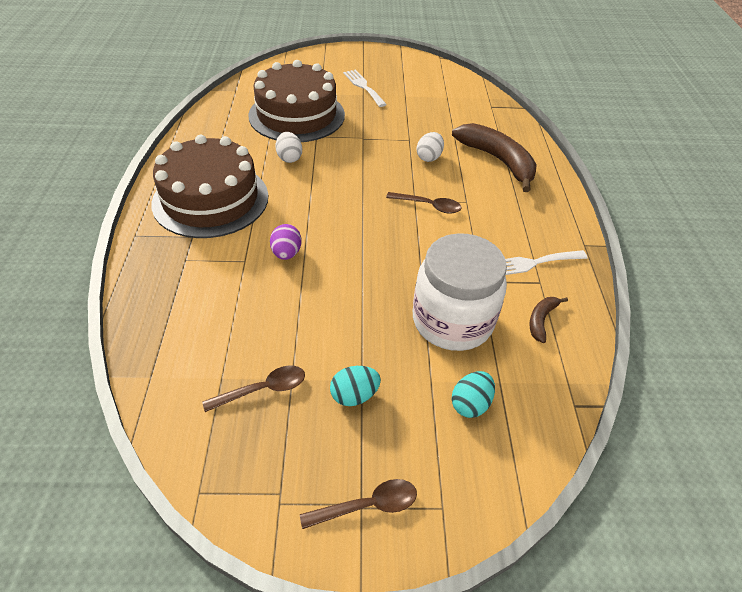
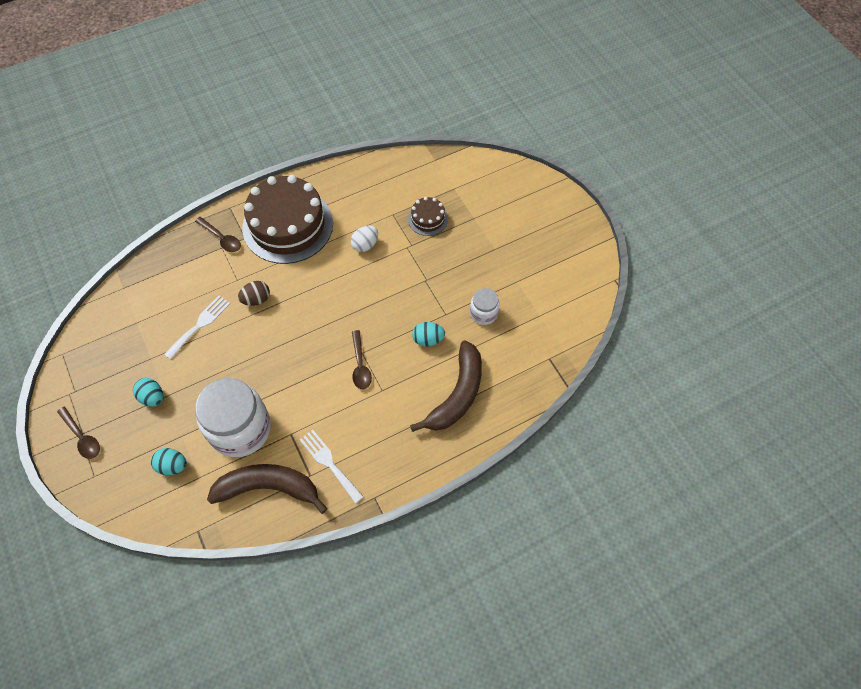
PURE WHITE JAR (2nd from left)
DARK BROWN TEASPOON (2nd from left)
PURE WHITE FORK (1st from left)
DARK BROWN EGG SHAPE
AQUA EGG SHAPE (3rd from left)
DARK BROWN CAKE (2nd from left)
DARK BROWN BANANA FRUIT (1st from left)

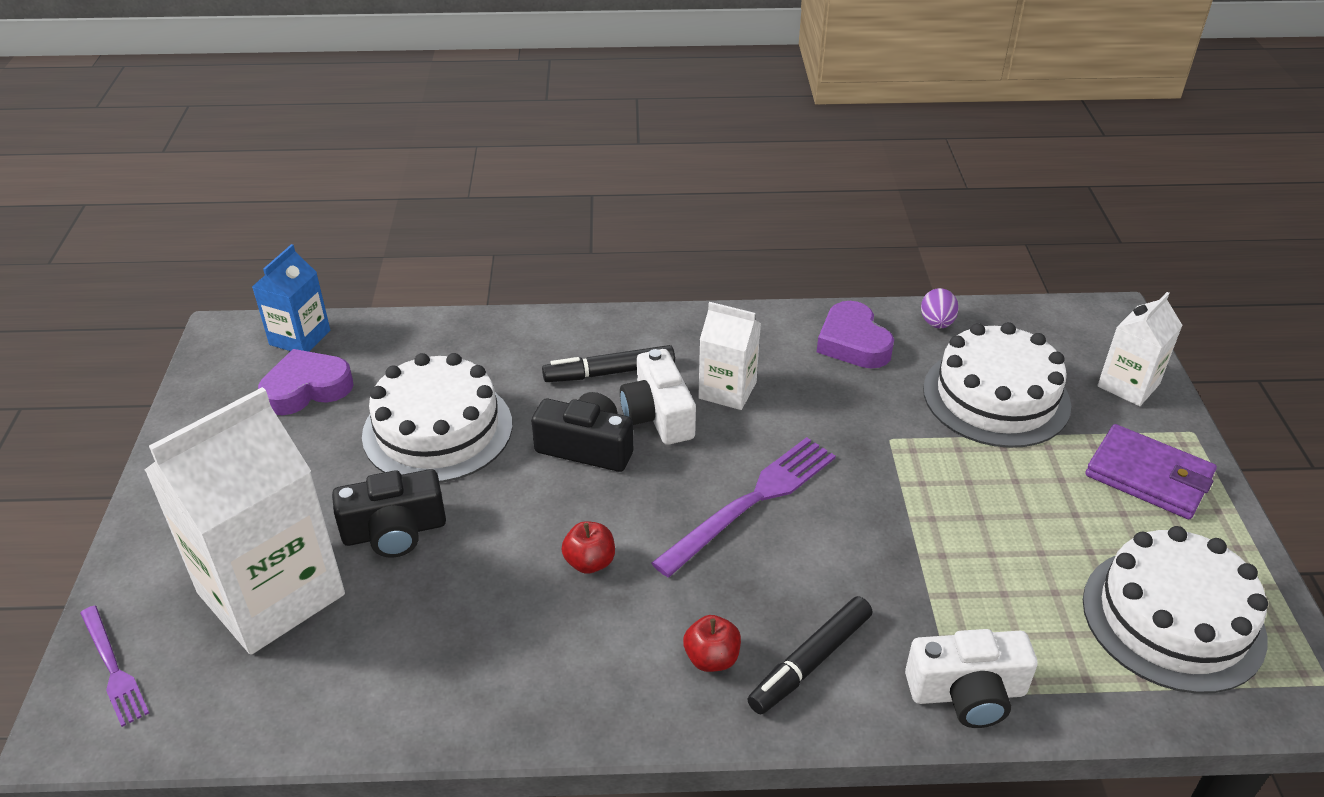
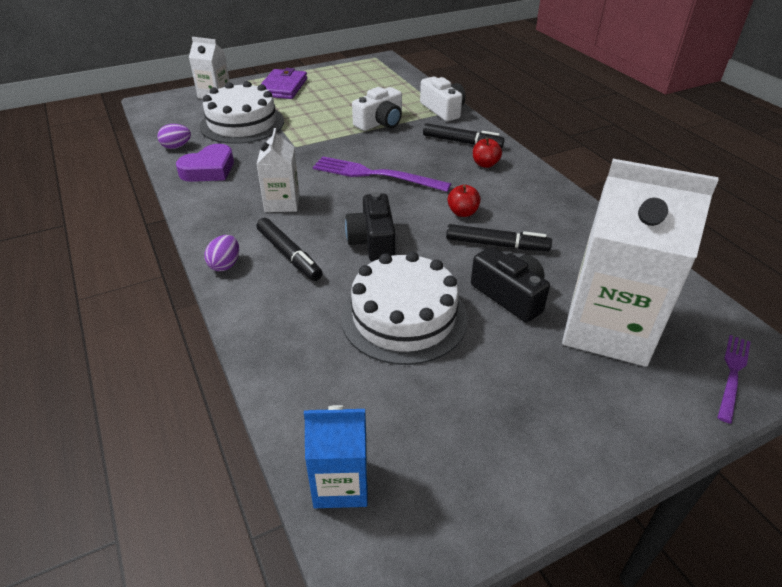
ROYAL PURPLE LOVE HEART (1st from left in the first image)
PURE WHITE CAKE (3rd from left in the first image)
ROYAL PURPLE EGG SHAPE (2nd from left)
BLACK MARKER PEN (3rd from left)
PURE WHITE PHOTO CAMERA (1st from left)

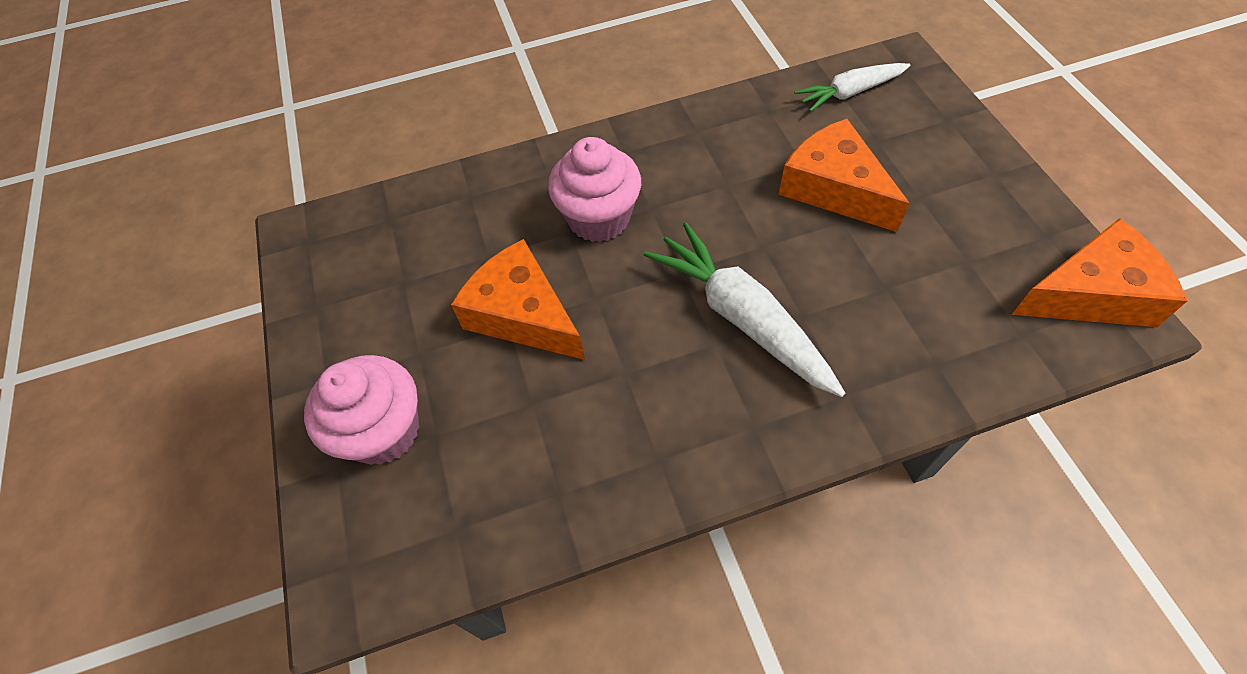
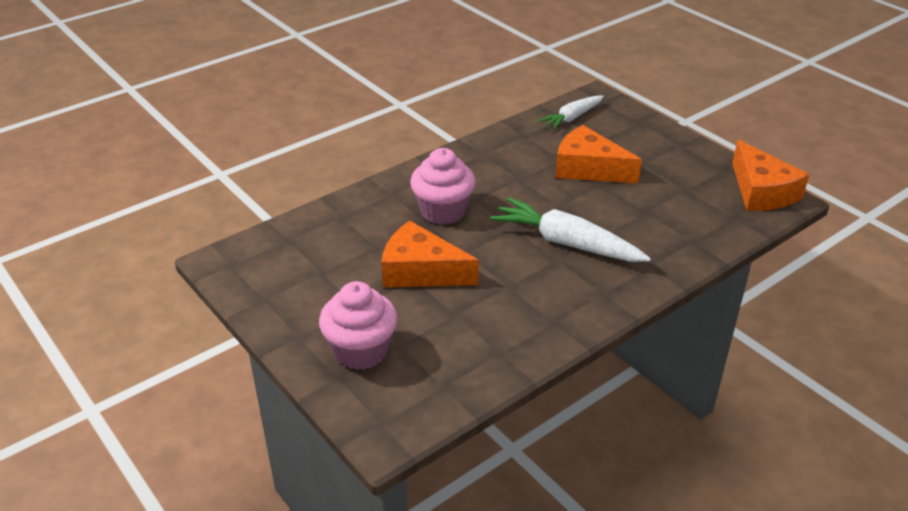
BRIGHT ORANGE PIECE OF CHEESE (3rd from left)

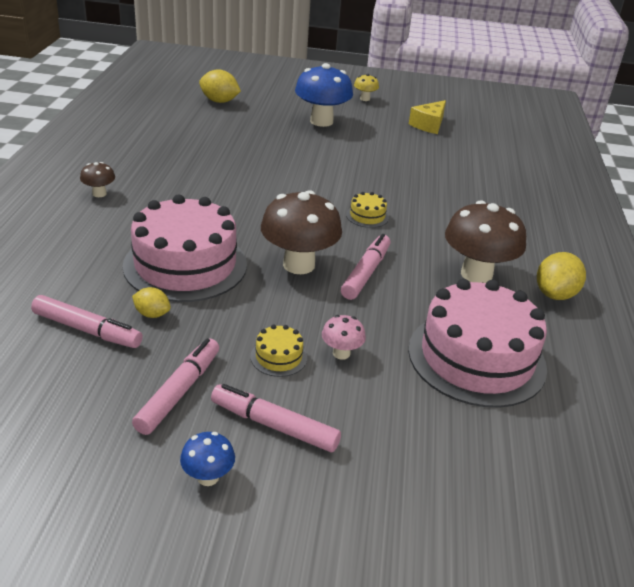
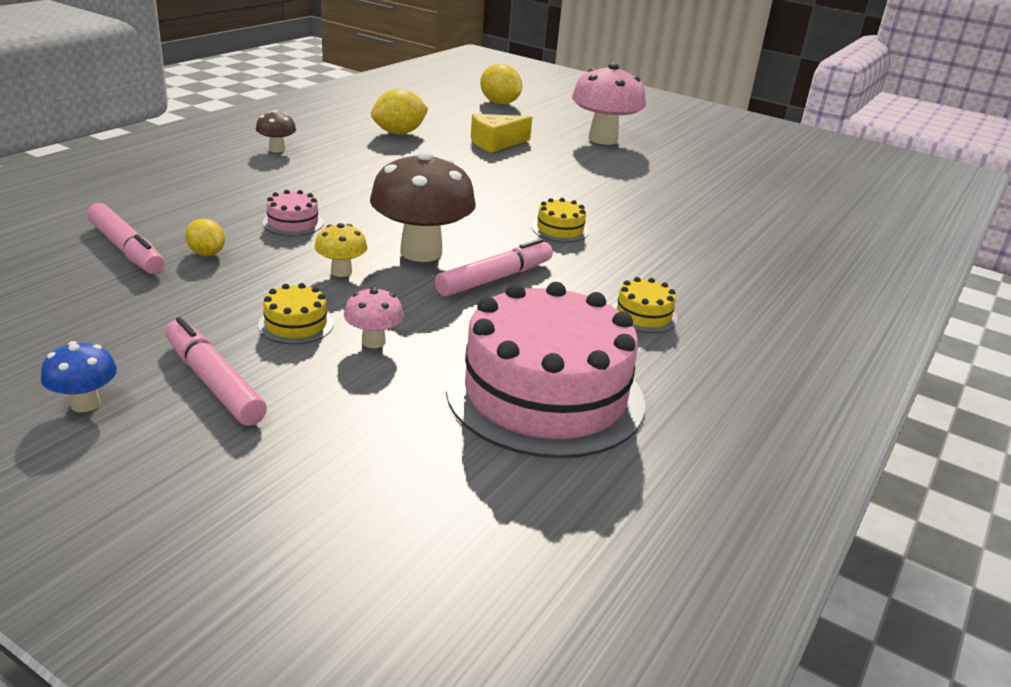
ROSY MARKER PEN (2nd from left in the first image)
GOLDEN MUSHROOM
GOLDEN PIECE OF CHEESE
GOLDEN LEMON (2nd from left)
GOLDEN CAKE (3rd from left)
ROSY MUSHROOM (2nd from left)
ROSY CAKE (1st from left)

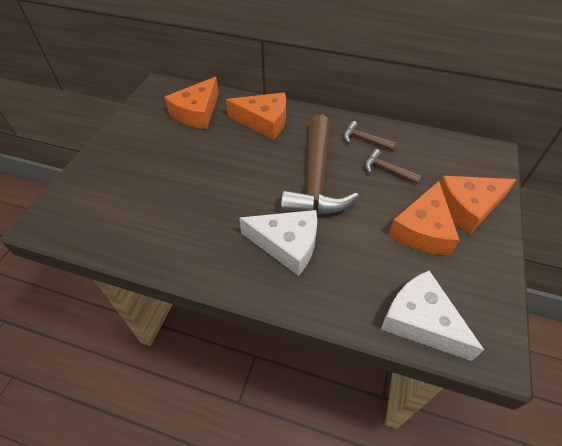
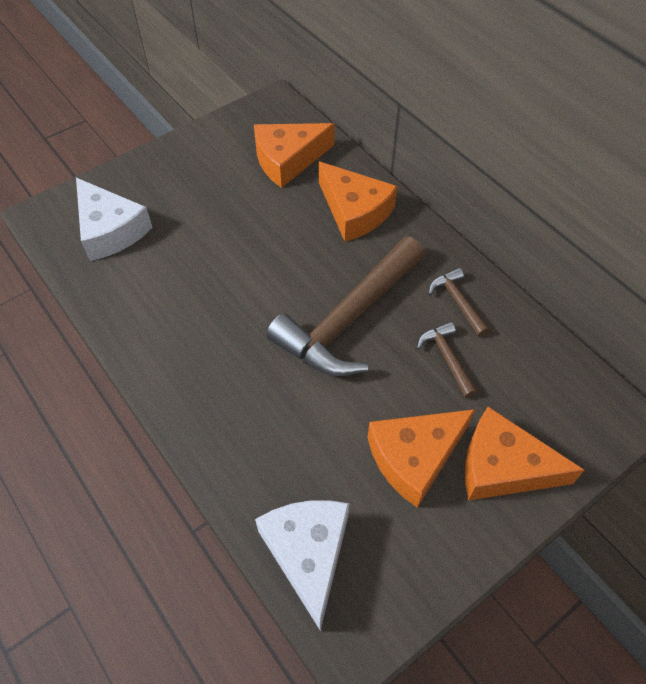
PURE WHITE PIECE OF CHEESE (1st from left)

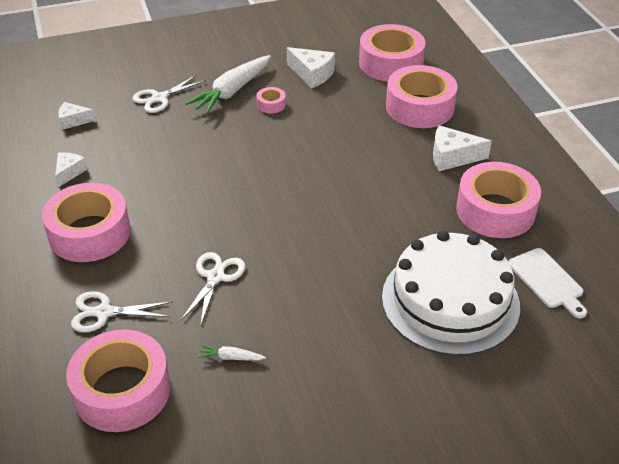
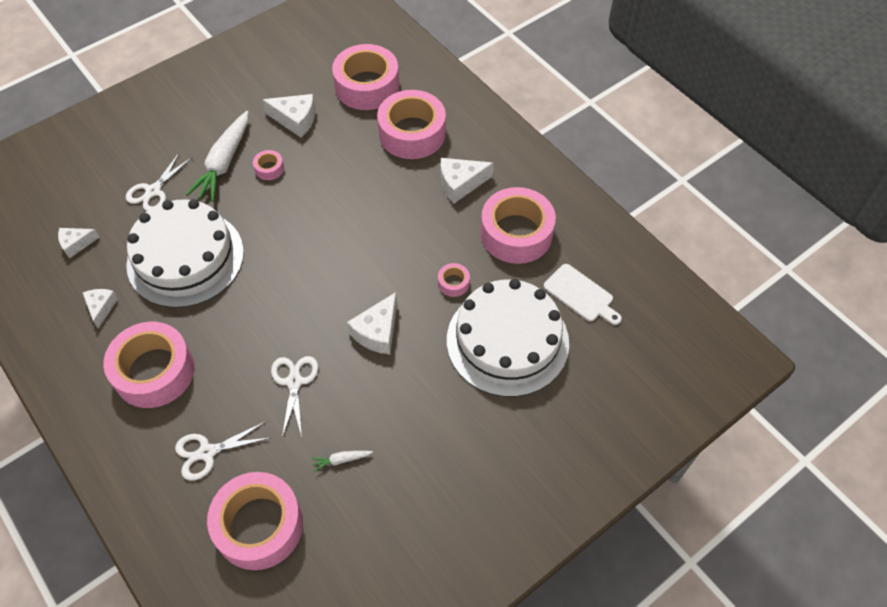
PURE WHITE CAKE (1st from left)
PURE WHITE PIECE OF CHEESE (4th from left)
ROSY ROLL OF TAPE (6th from left)

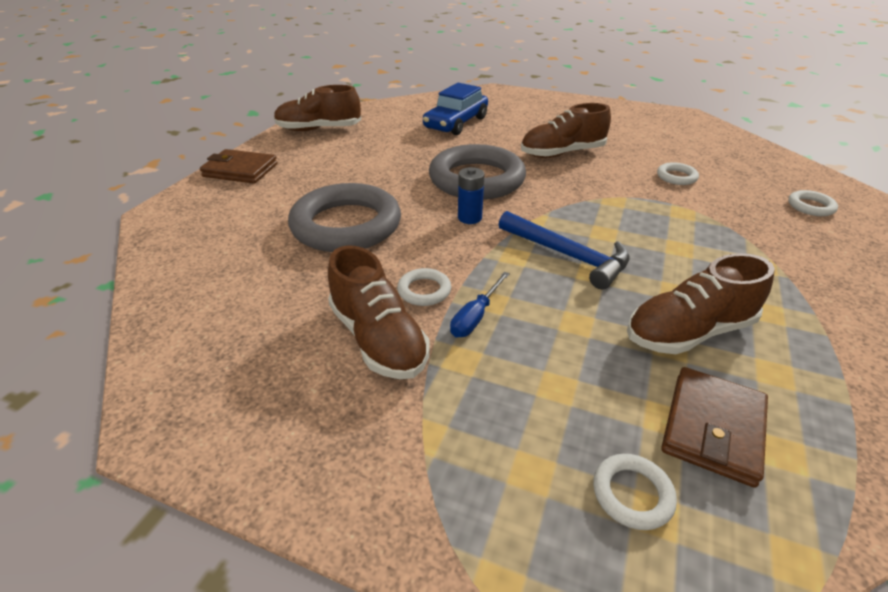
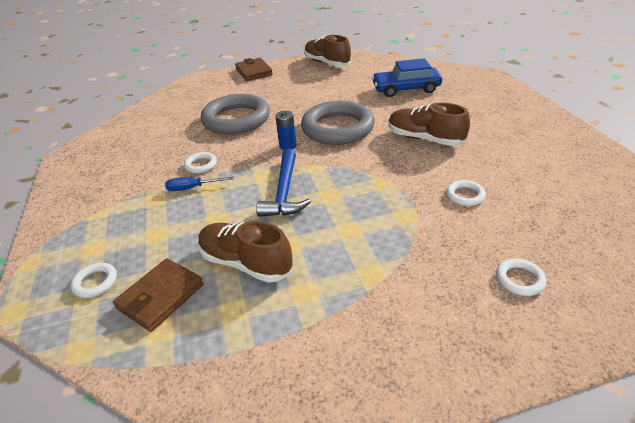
DARK BROWN SHOE (2nd from left in the first image)
DARK BROWN BILLFOLD (1st from left)

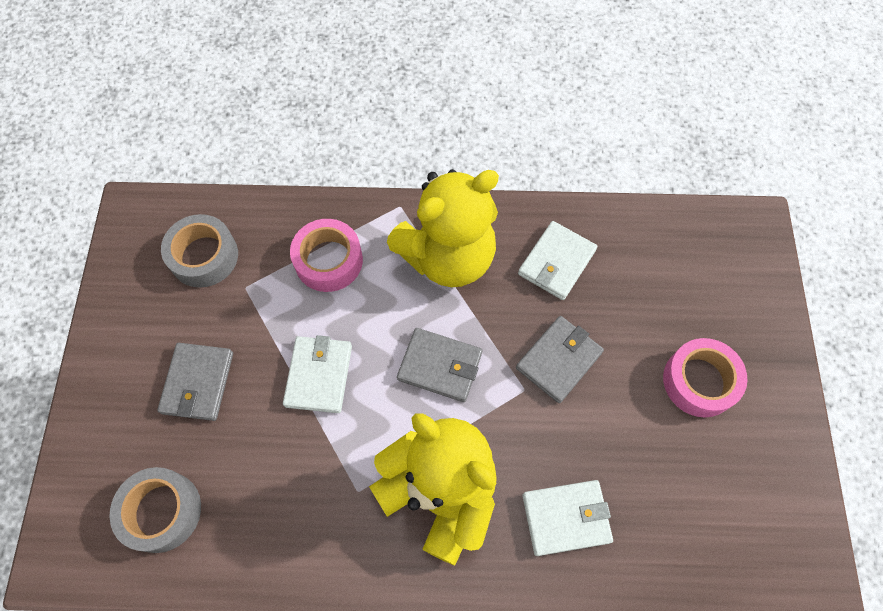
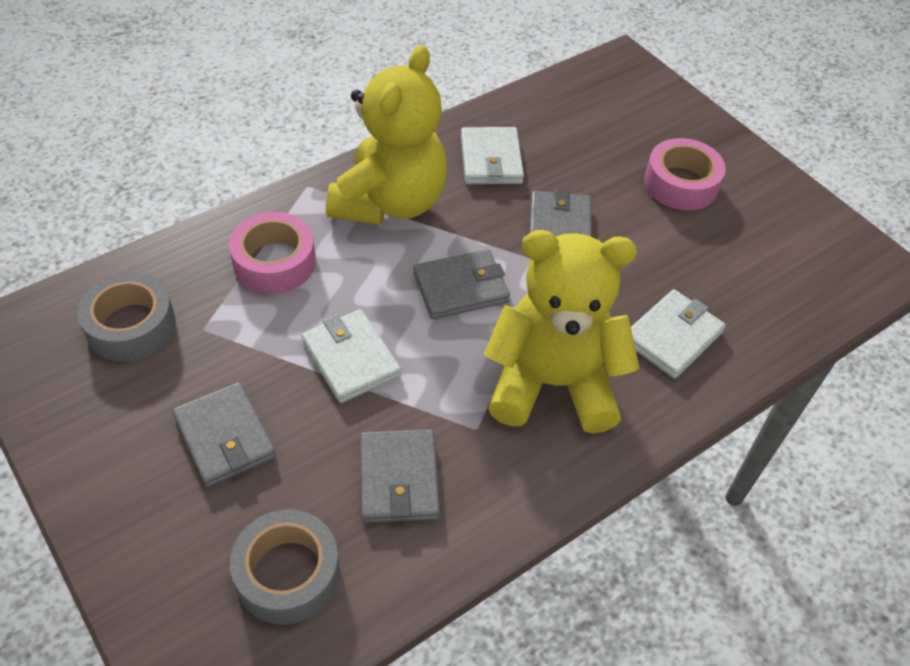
GREY BILLFOLD (2nd from left)

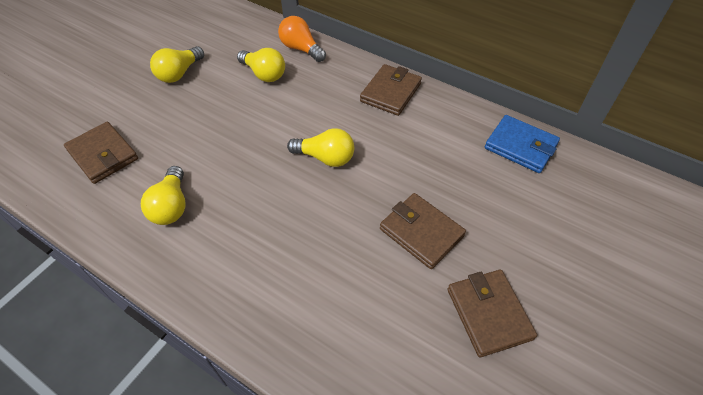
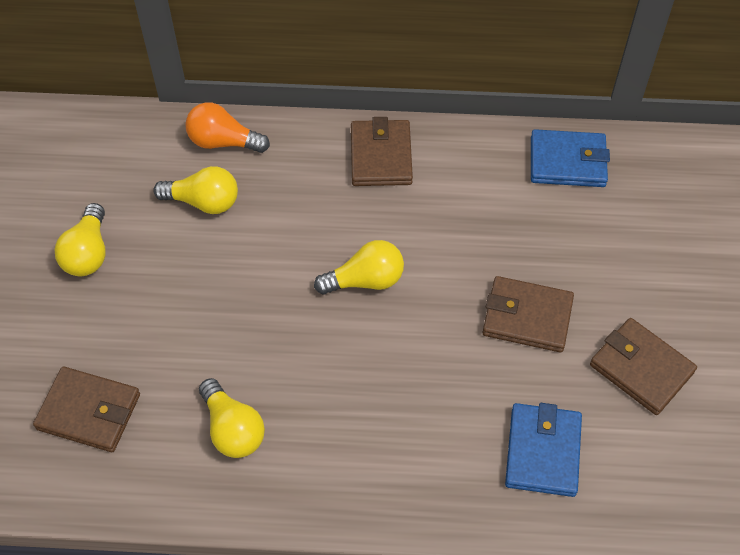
COBALT BILLFOLD (1st from left)

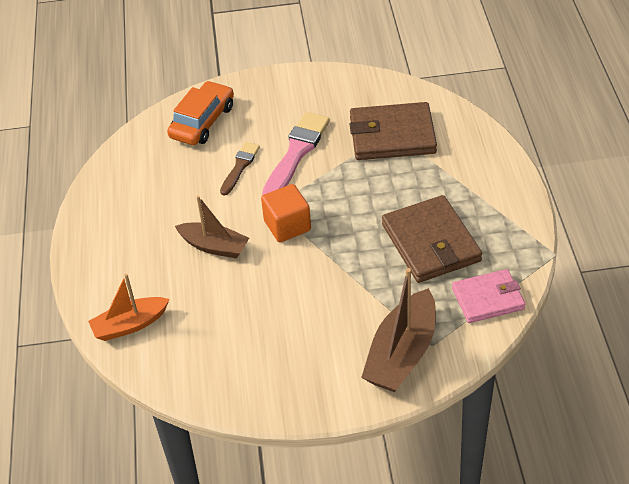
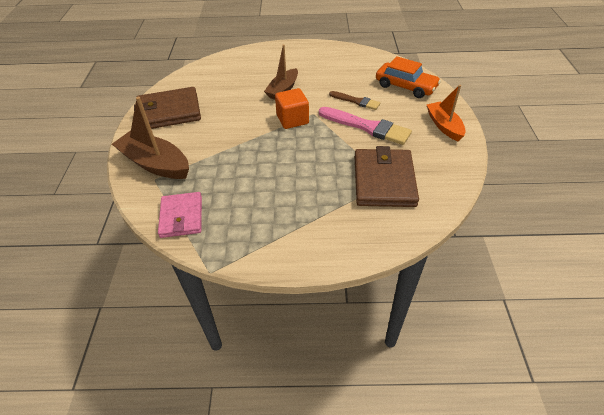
BRIGHT ORANGE BOAT
DARK BROWN BILLFOLD (1st from left)

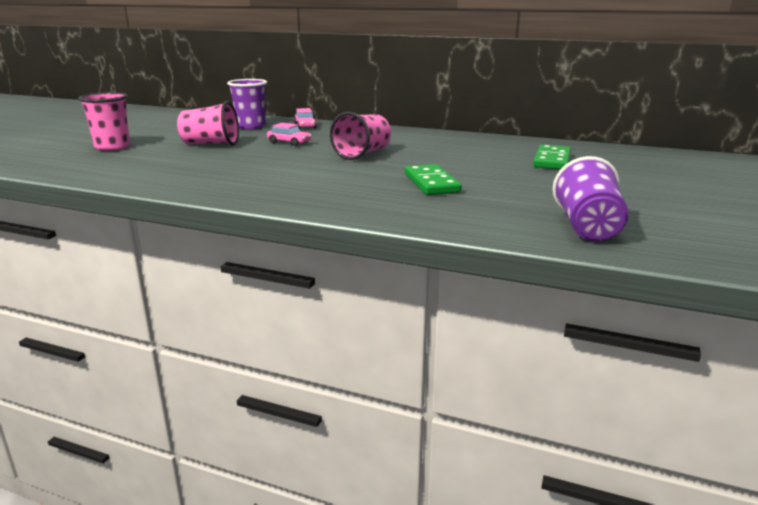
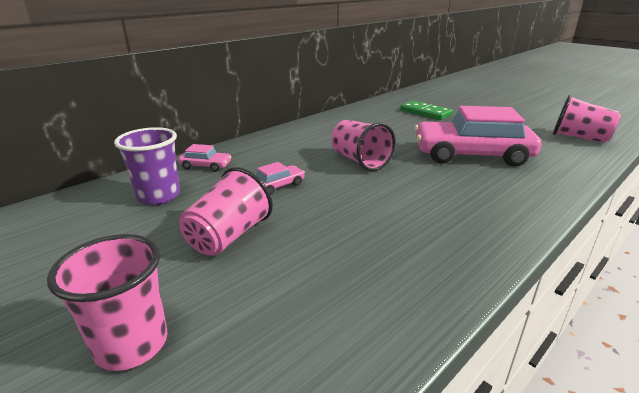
ROSY AUTOMOBILE (3rd from left)
ROSY TUMBLER (4th from left)

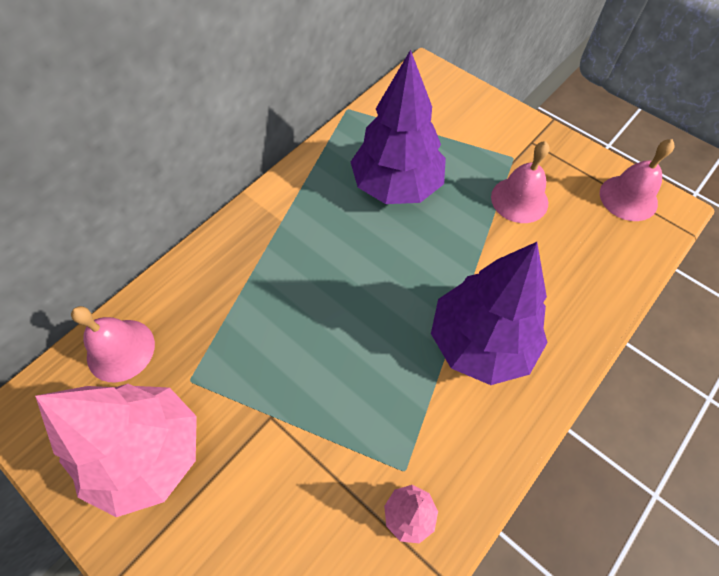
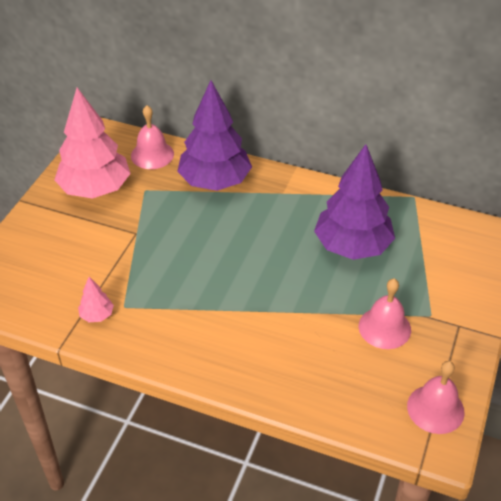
ROYAL PURPLE TOY TREE (1st from left)

